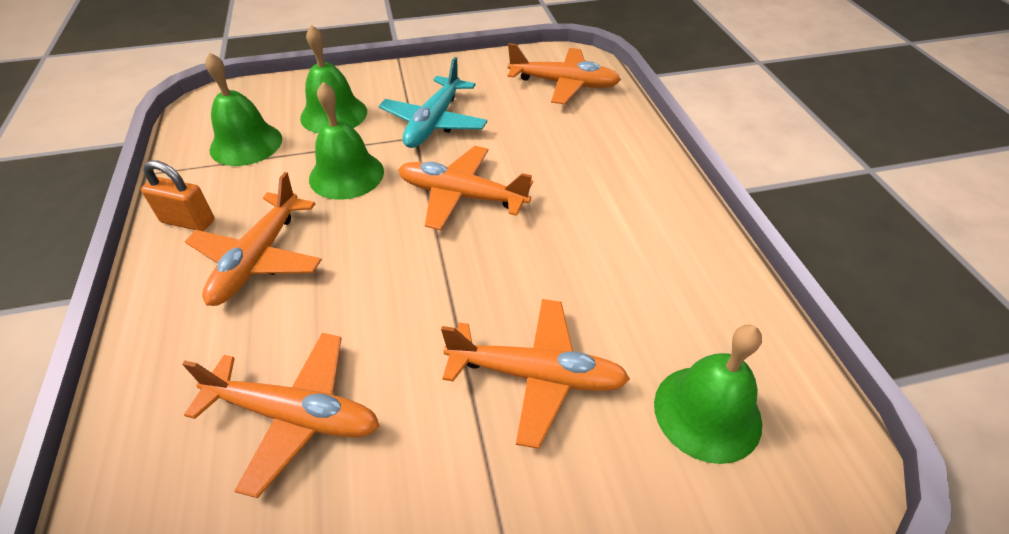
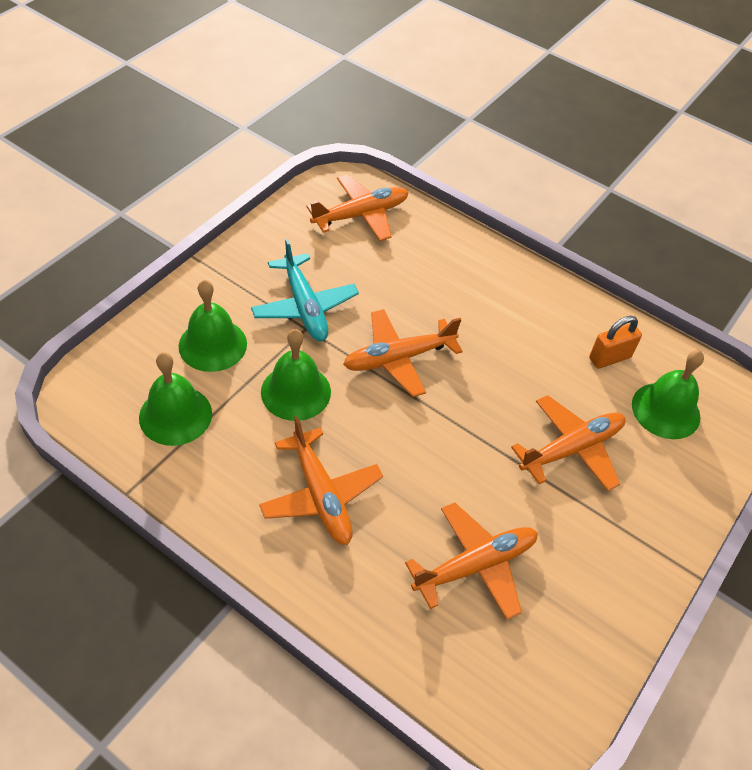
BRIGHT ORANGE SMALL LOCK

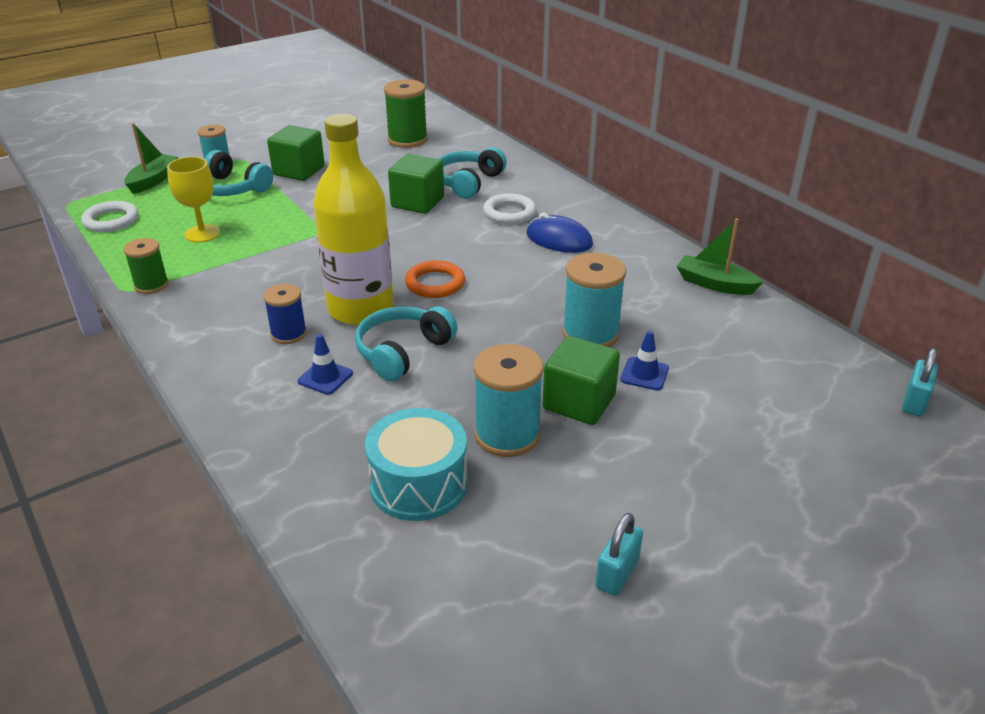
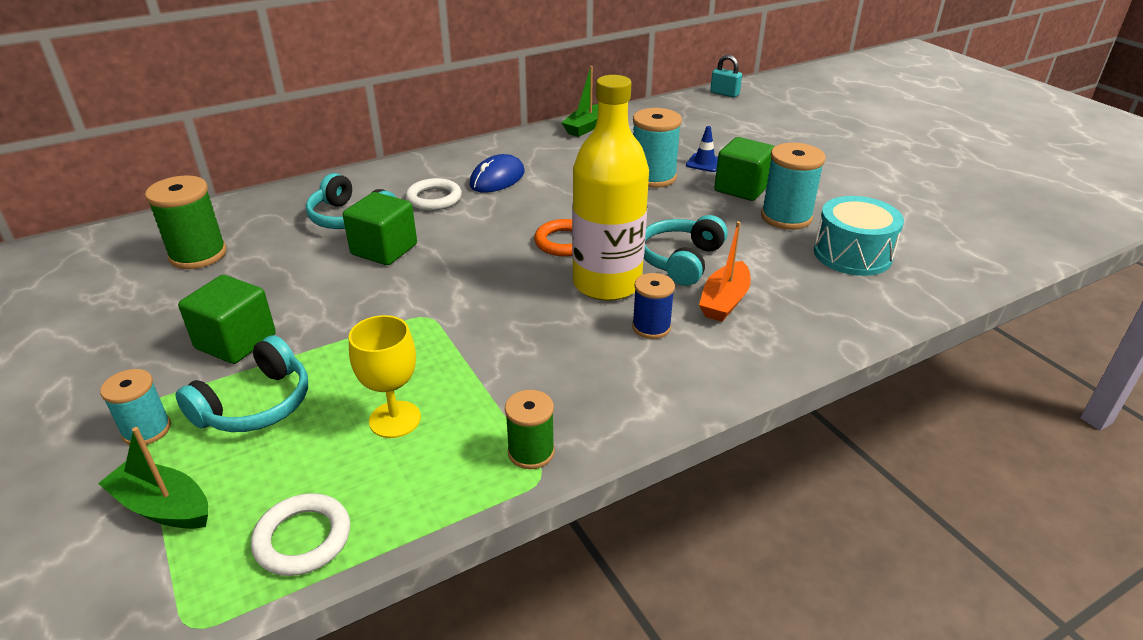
AQUA SMALL LOCK (1st from left in the first image)
BRIGHT ORANGE BOAT
AQUA OVER-EAR HEADPHONES (3rd from left)

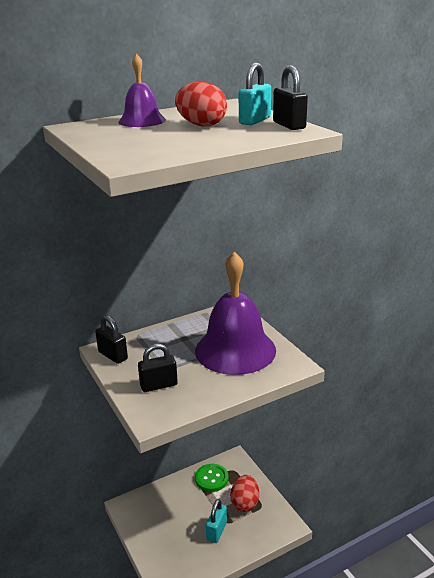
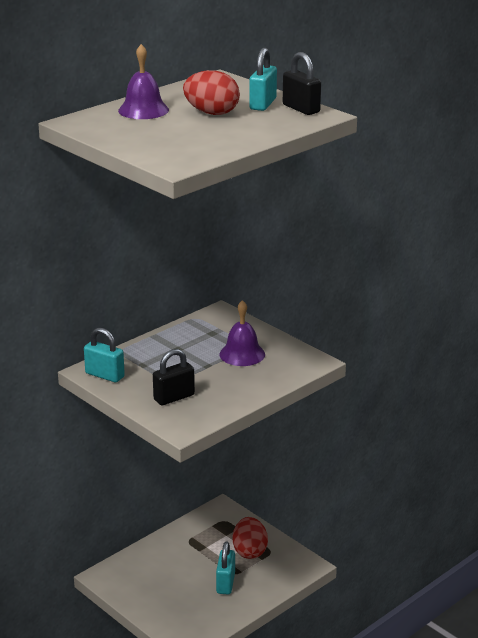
LEAF-GREEN BUTTON
AQUA SMALL LOCK (1st from left)
ROYAL PURPLE SCHOOL BELL (2nd from left)

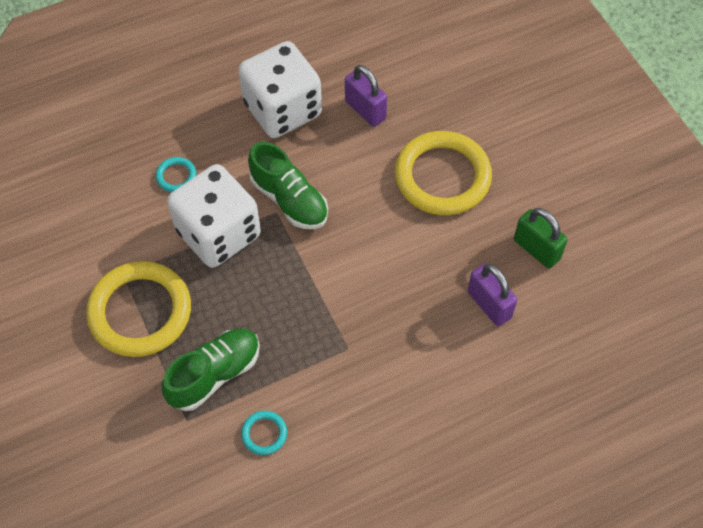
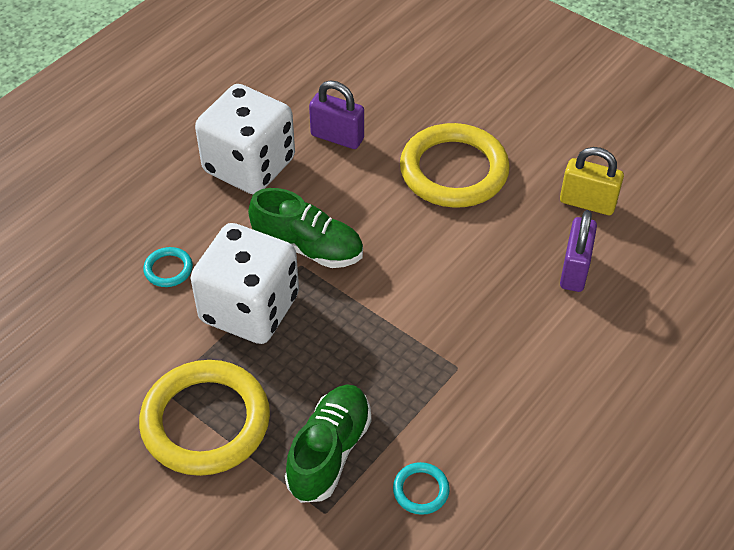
GOLDEN SMALL LOCK
ROYAL PURPLE SMALL LOCK (2nd from left)

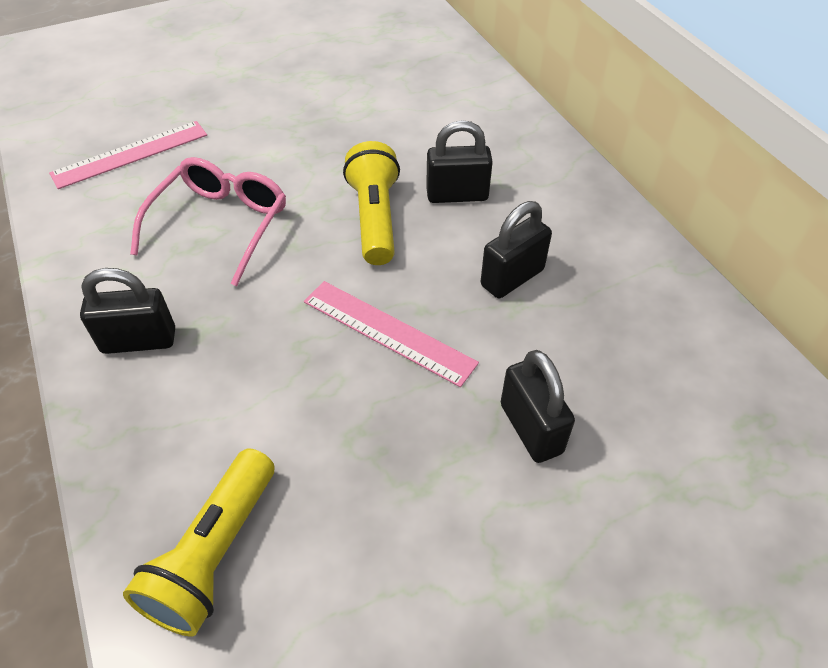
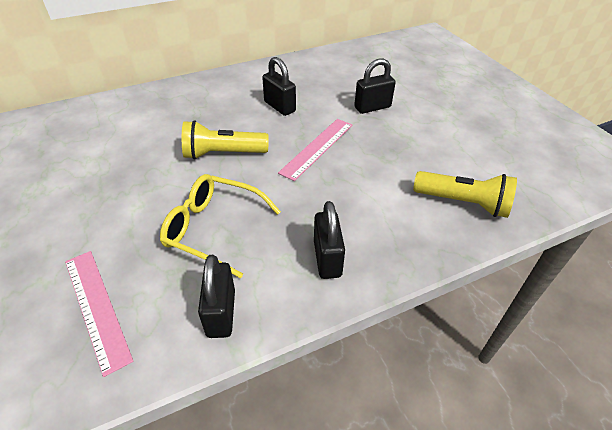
BLACK SMALL LOCK (1st from left)
GOLDEN EYEGLASSES

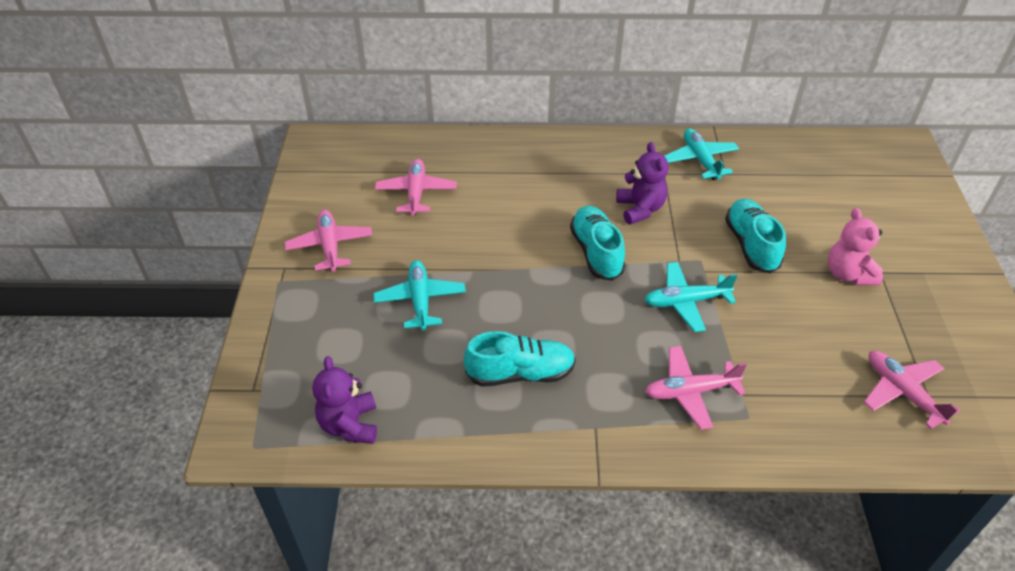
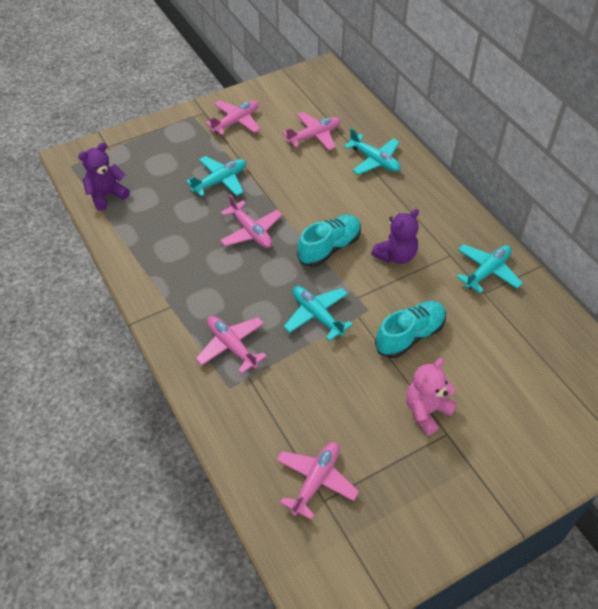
AQUA SHOE (1st from left in the first image)
ROSY PLANE (3rd from left)
AQUA PLANE (3rd from left)

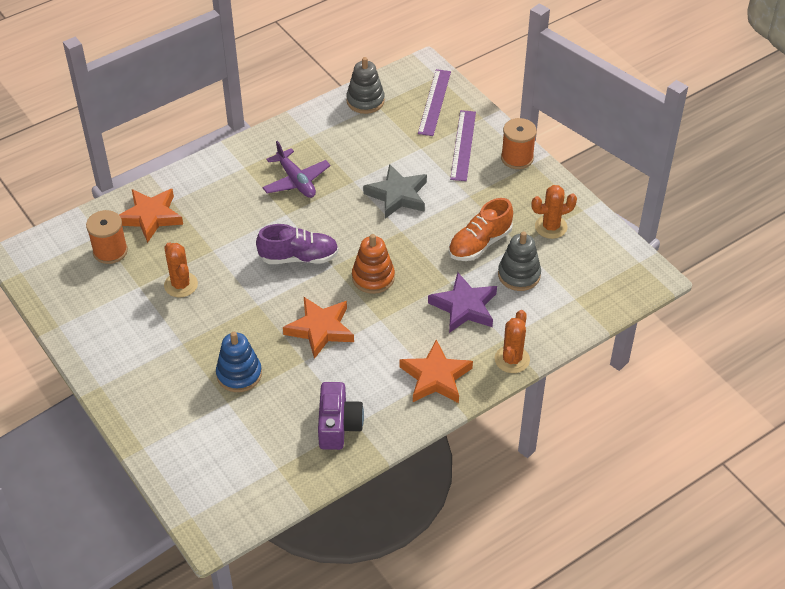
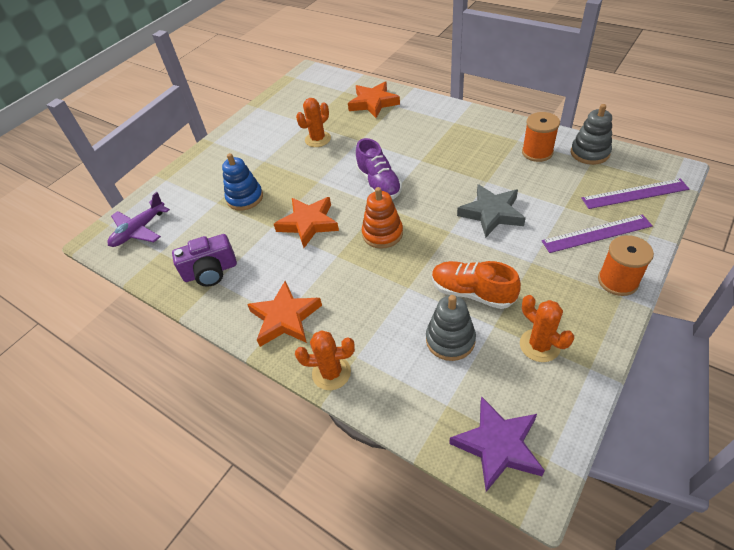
BRIGHT ORANGE BOBBIN (1st from left)
ROYAL PURPLE PLANE
ROYAL PURPLE FIVE-POINTED STAR

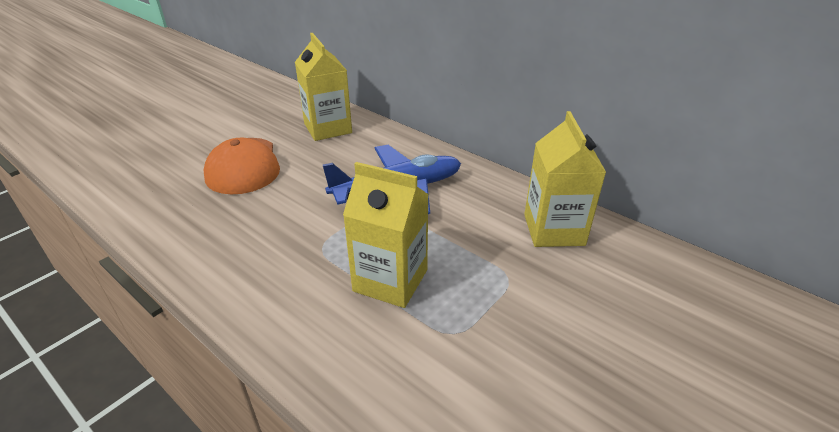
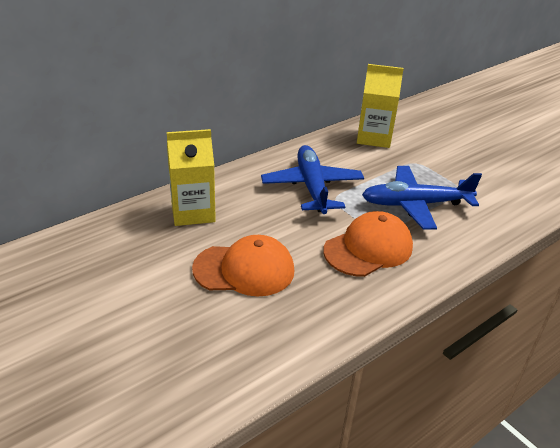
BRIGHT ORANGE PEAKED CAP (2nd from left)
COBALT PLANE (2nd from left)

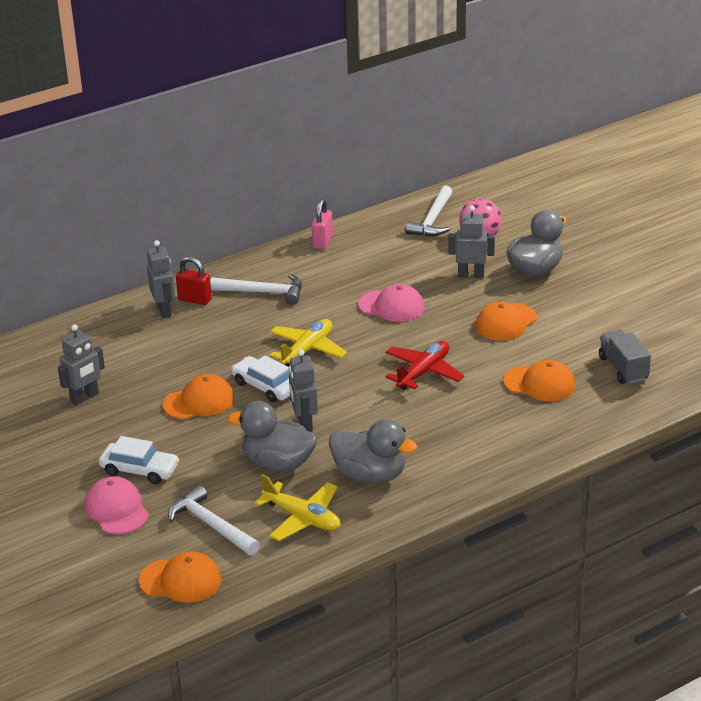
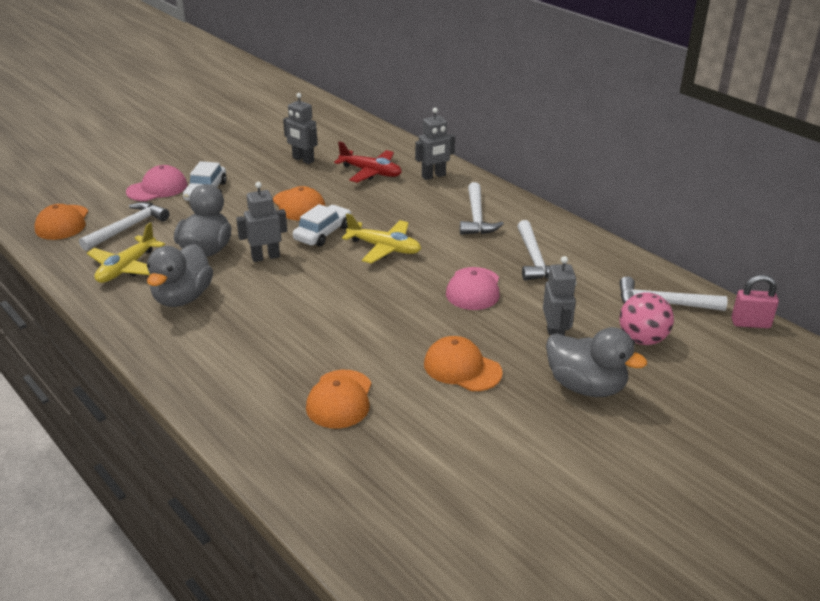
SCARLET SMALL LOCK
GREY TOY TRUCK
PURE WHITE CLAW HAMMER (3rd from left)
ROSY SMALL LOCK
SCARLET PLANE

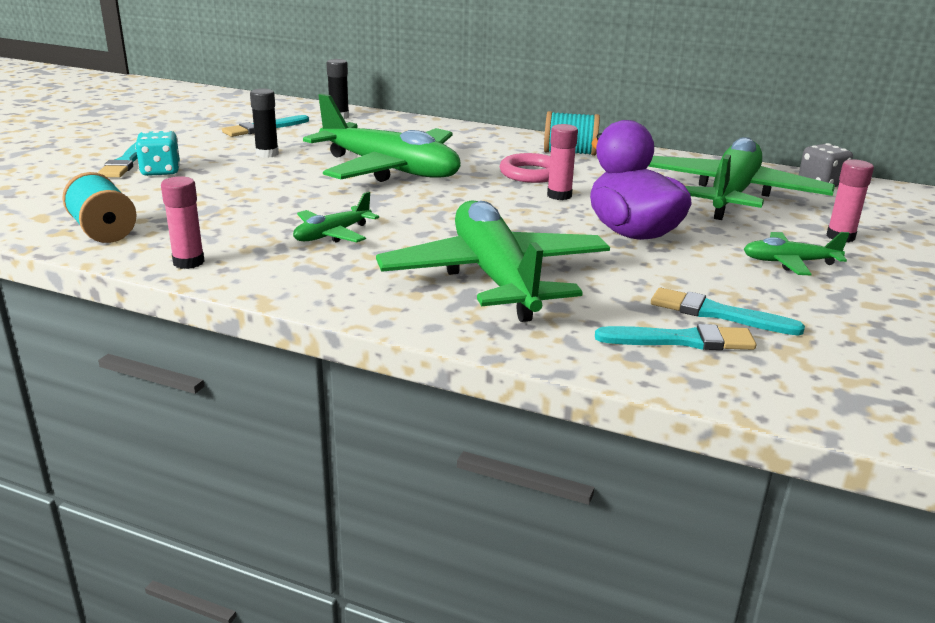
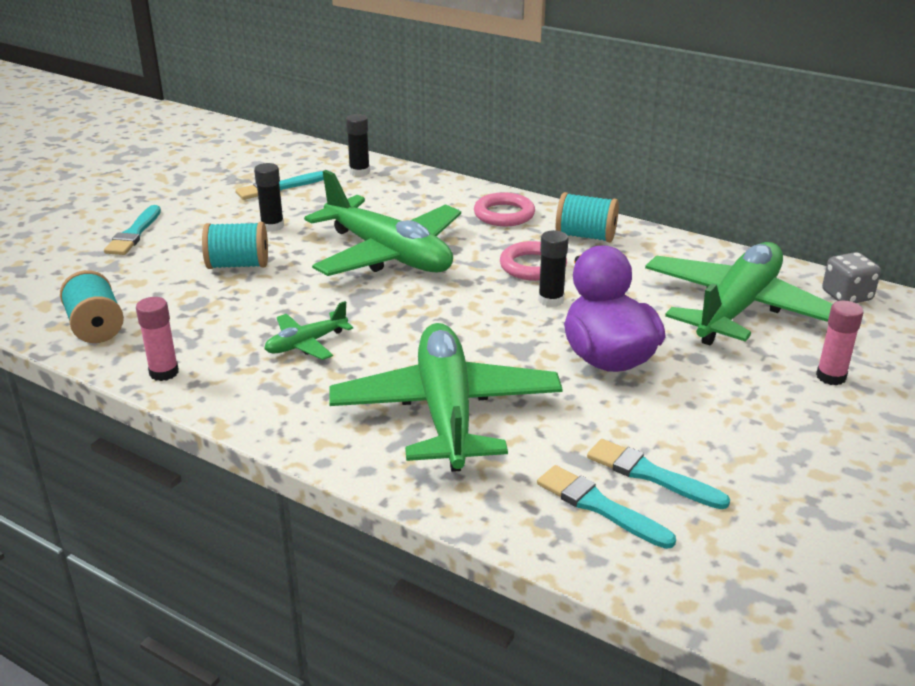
AQUA GAME DIE
LEAF-GREEN PLANE (5th from left in the first image)
AQUA BOBBIN (2nd from left)
ROSY TORUS (1st from left)
BLACK GLUE (3rd from left)
AQUA PAINTBRUSH (3rd from left)

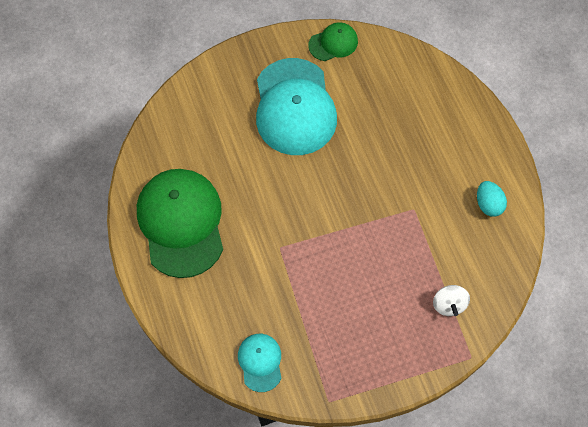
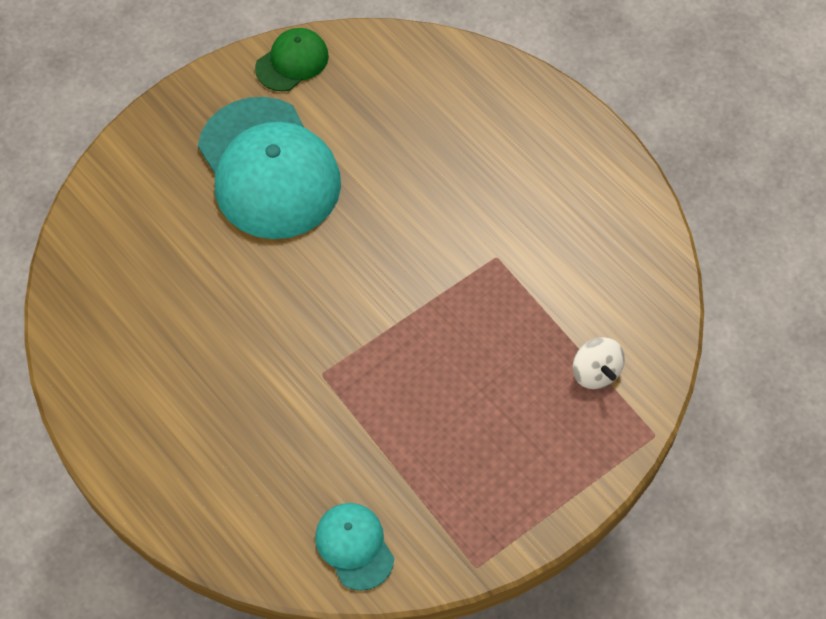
LEAF-GREEN PEAKED CAP (1st from left in the first image)
AQUA EGG SHAPE

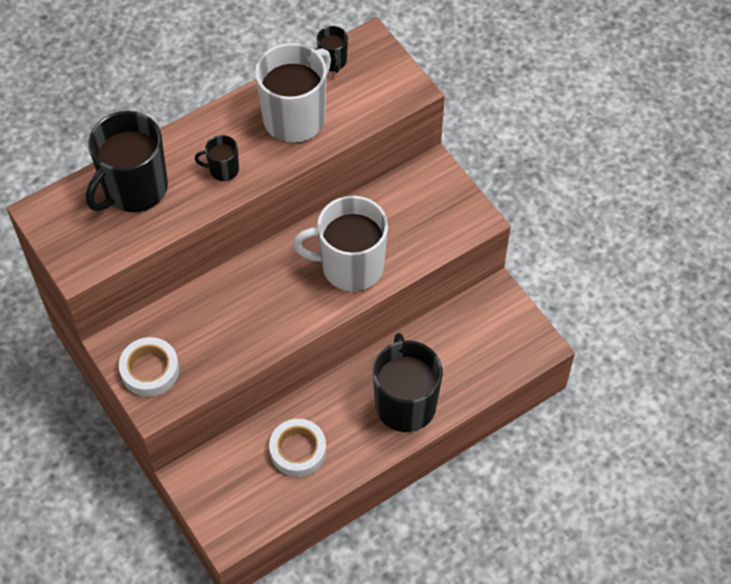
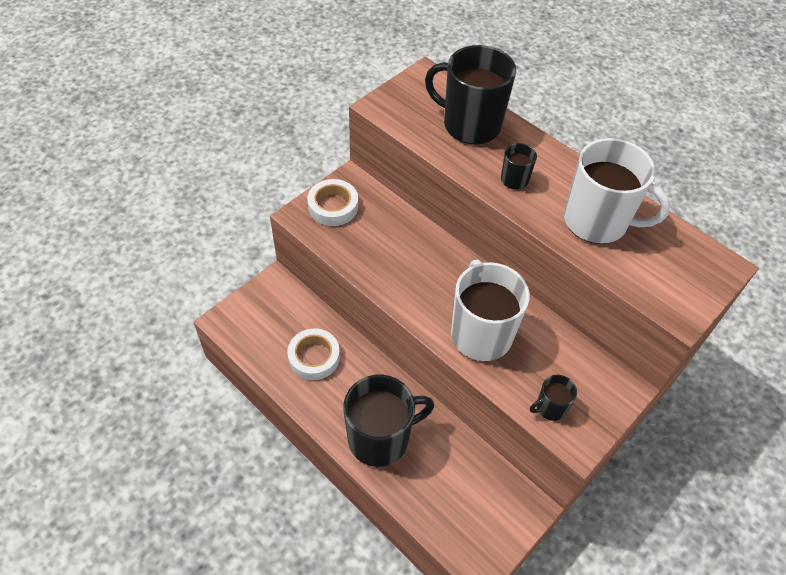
BLACK COFFEE MUG (4th from left)

